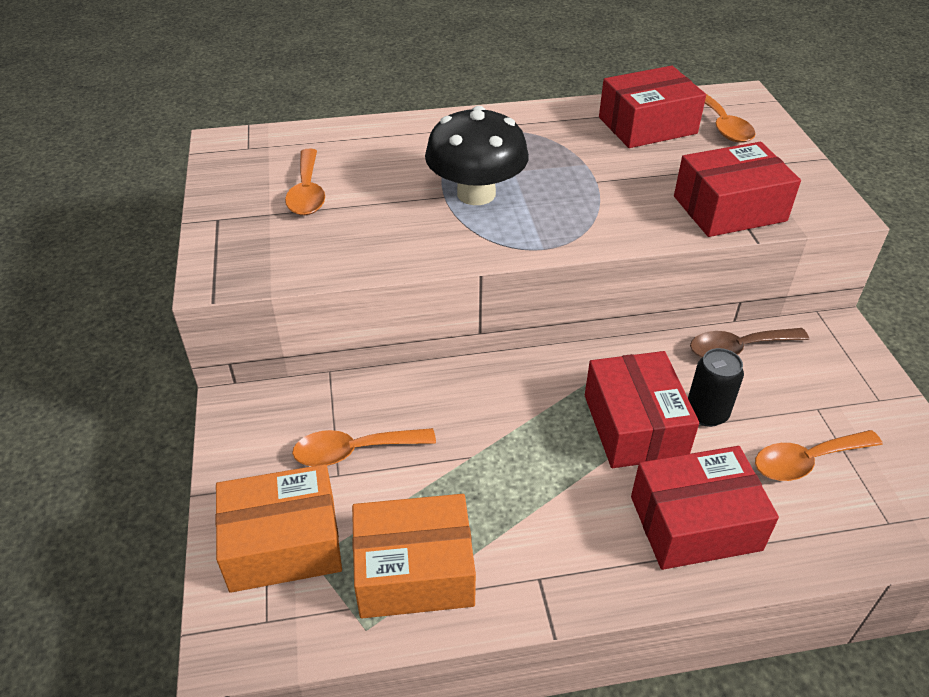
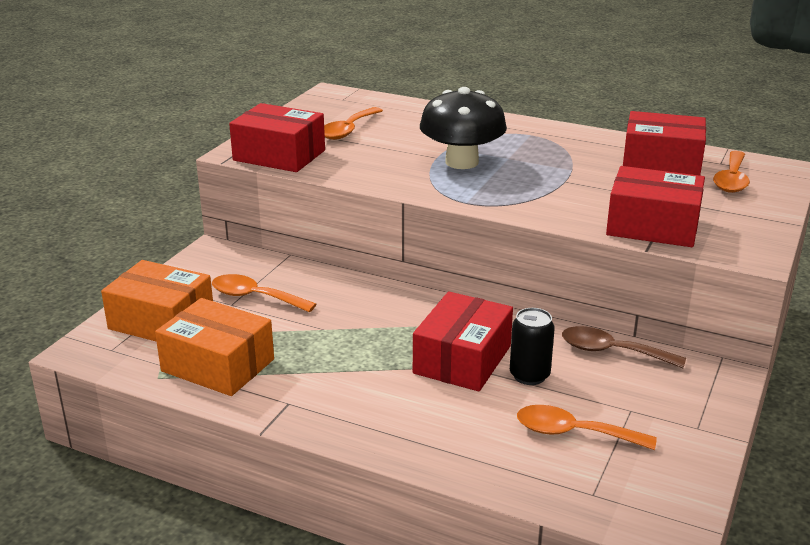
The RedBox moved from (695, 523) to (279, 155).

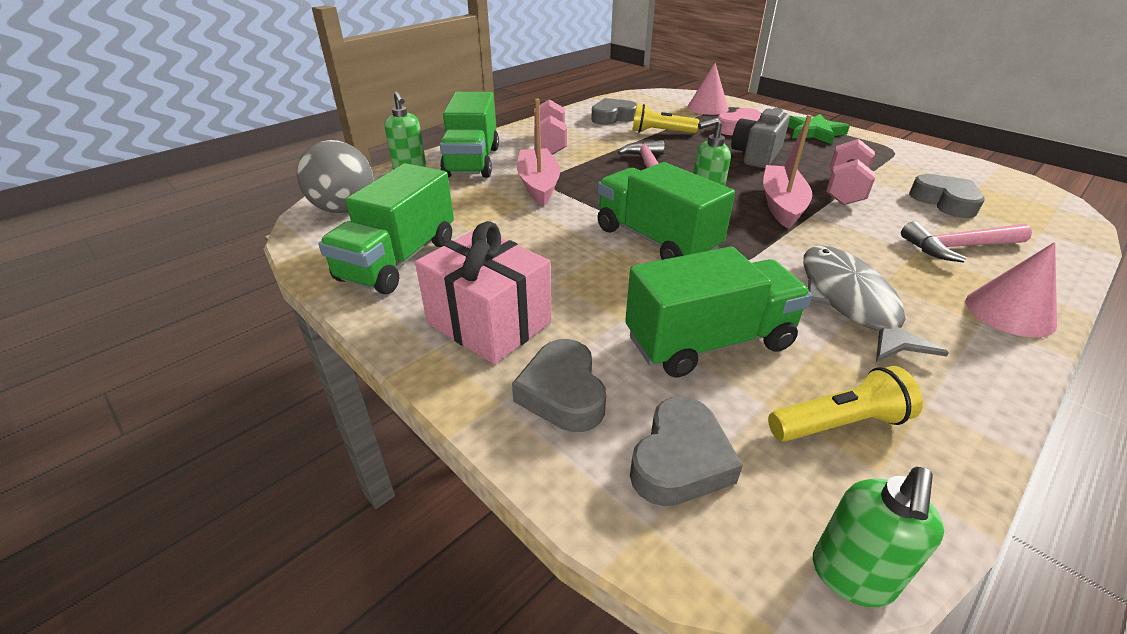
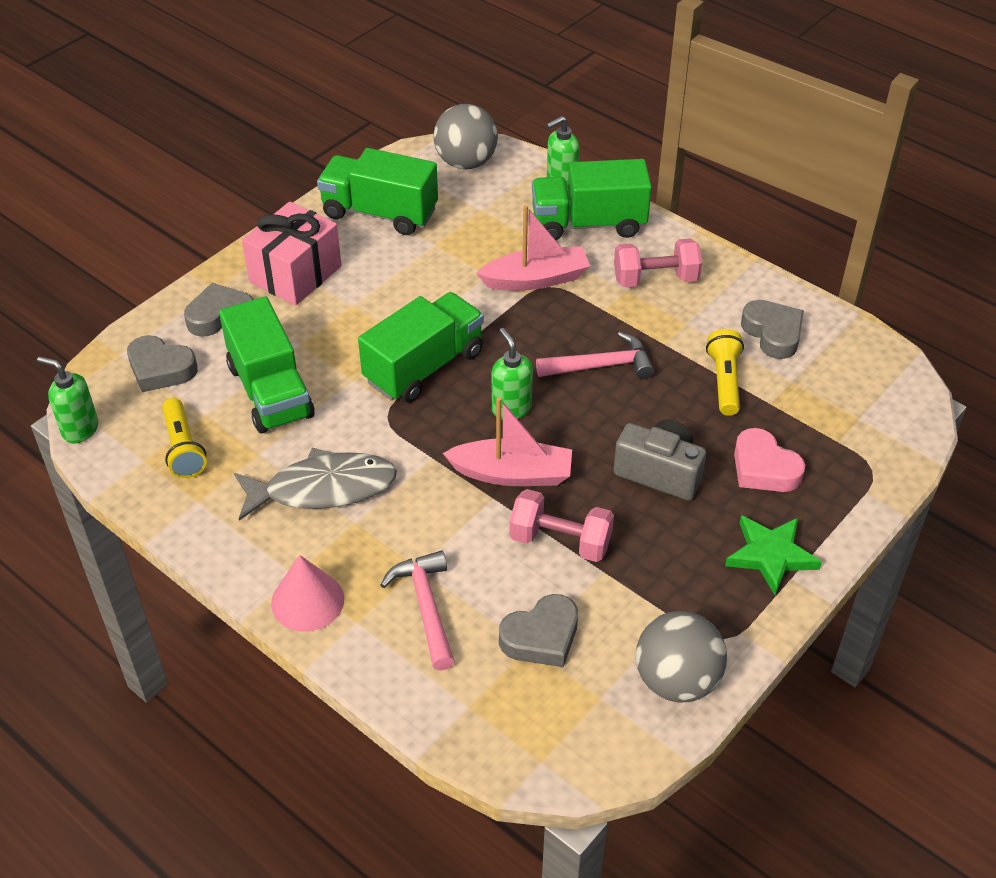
The PinkCone at (707, 108) disappeared.
The GreyBall at (676, 680) appeared.

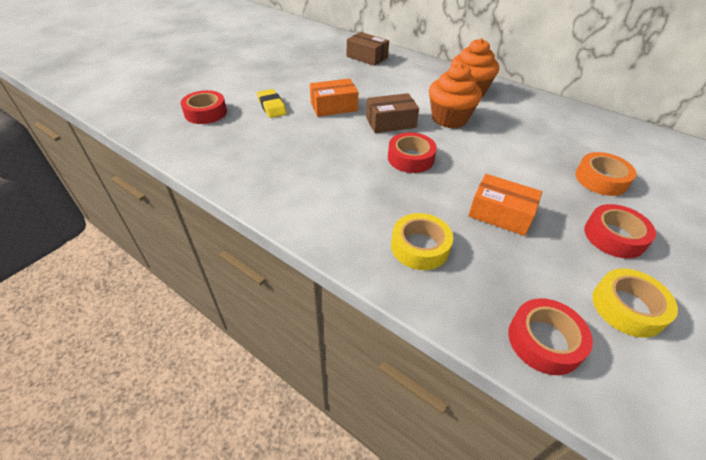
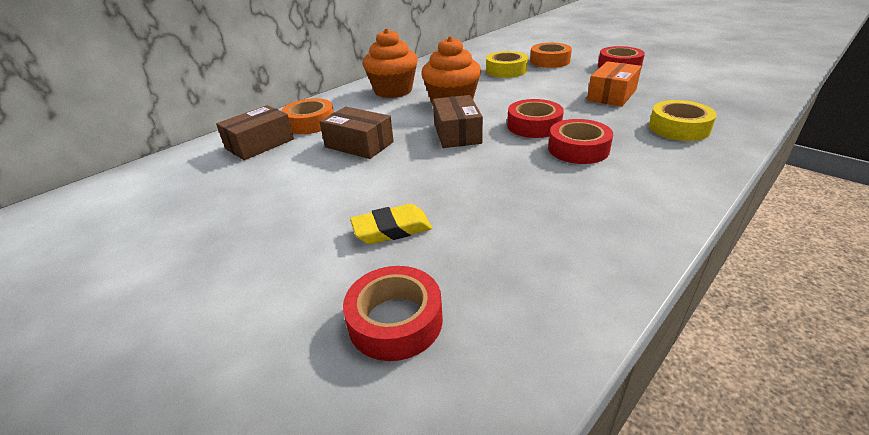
The OrangeBox at (334, 106) disappeared.
The RedTape moved from (544, 341) to (578, 149).
The YellowTape moved from (627, 307) to (506, 70).
The OrangeTape at (310, 123) appeared.
The BrownBox at (359, 144) appeared.

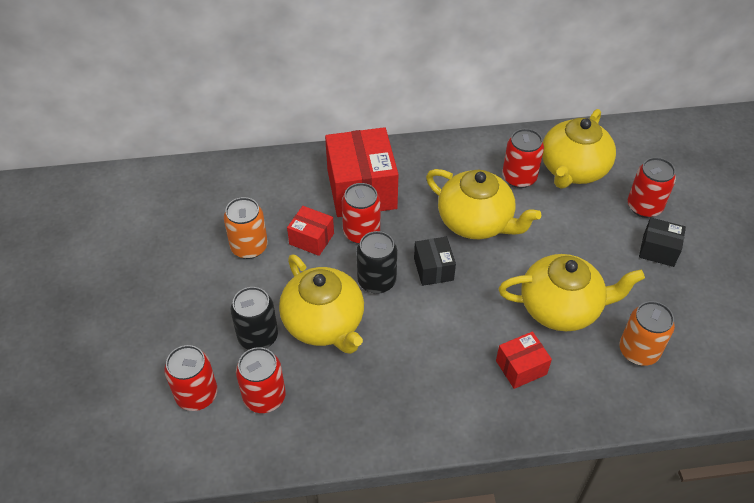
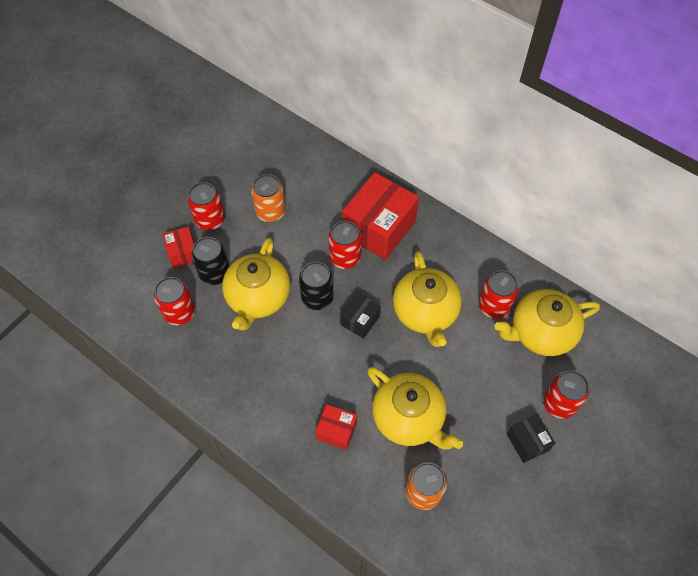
The RedCan moved from (197, 395) to (210, 220).
The RedBox moved from (311, 239) to (183, 253).

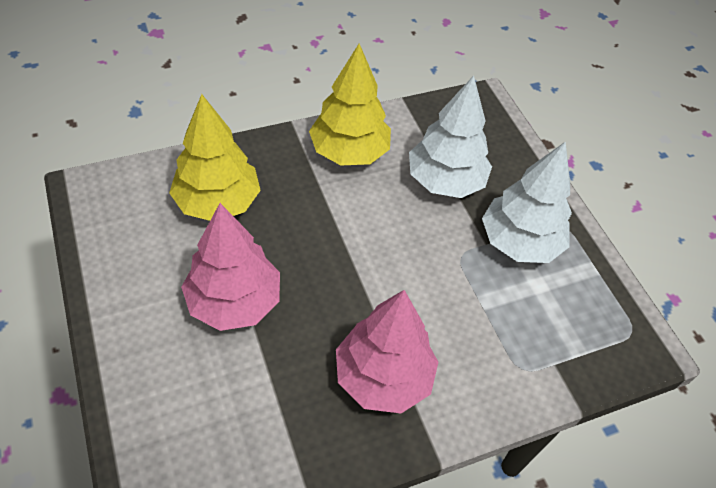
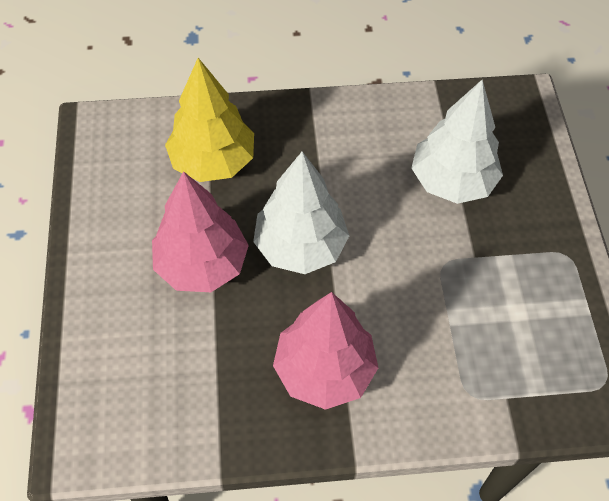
The YellowTree at (349, 152) disappeared.
The WhiteTree moved from (519, 242) to (300, 246).

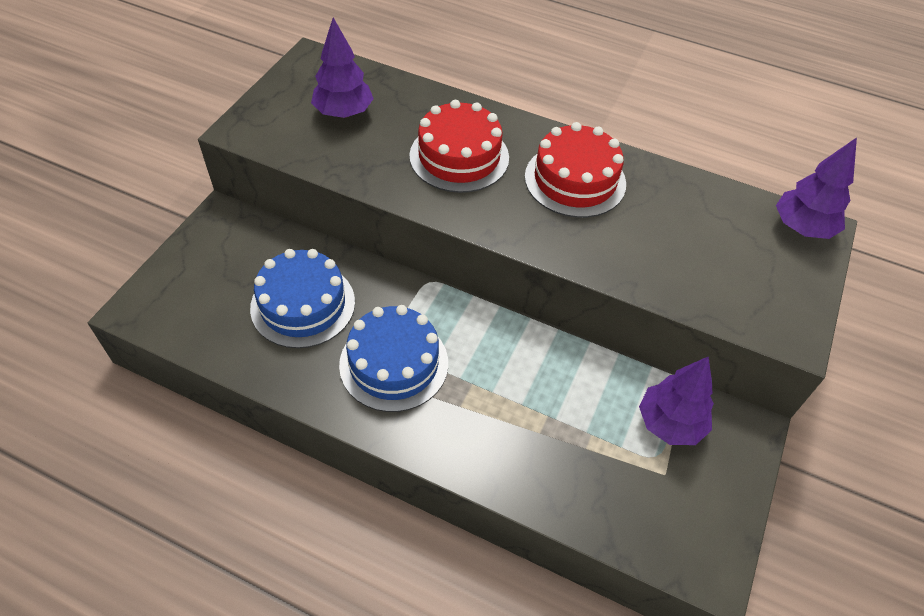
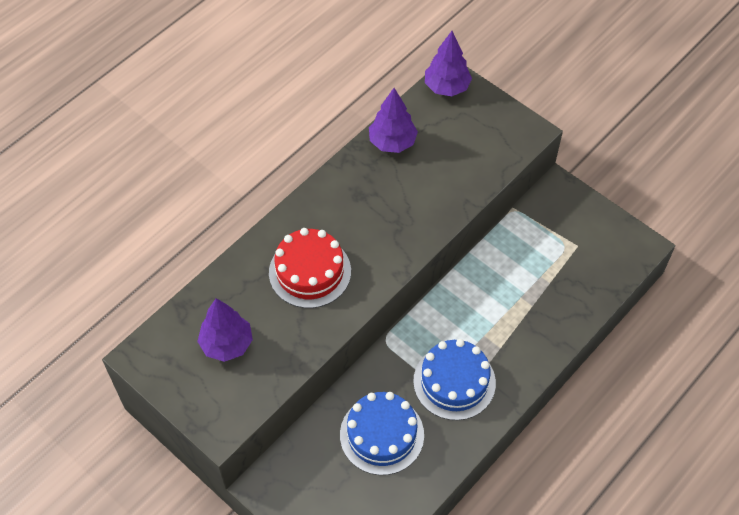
The RedCake at (575, 180) disappeared.
The PurpleTree moved from (670, 423) to (392, 142).

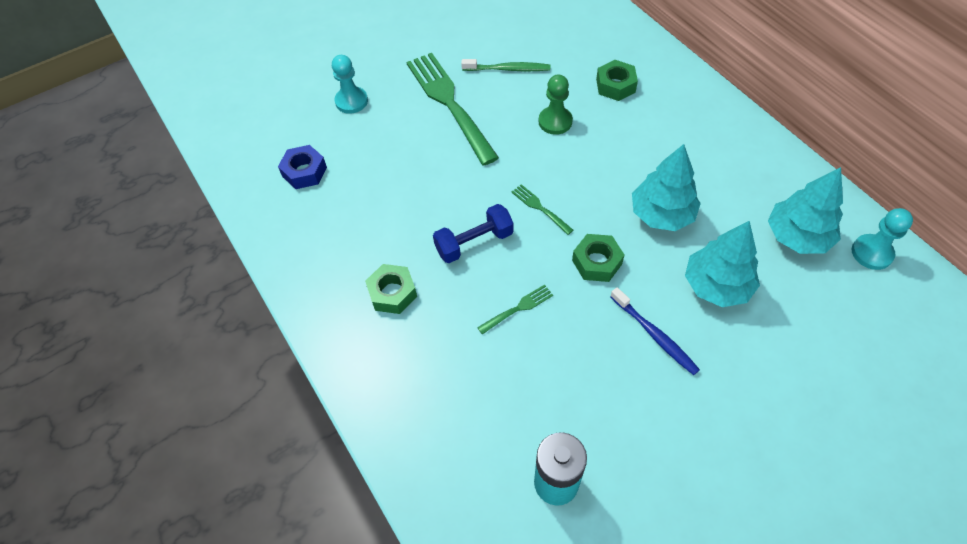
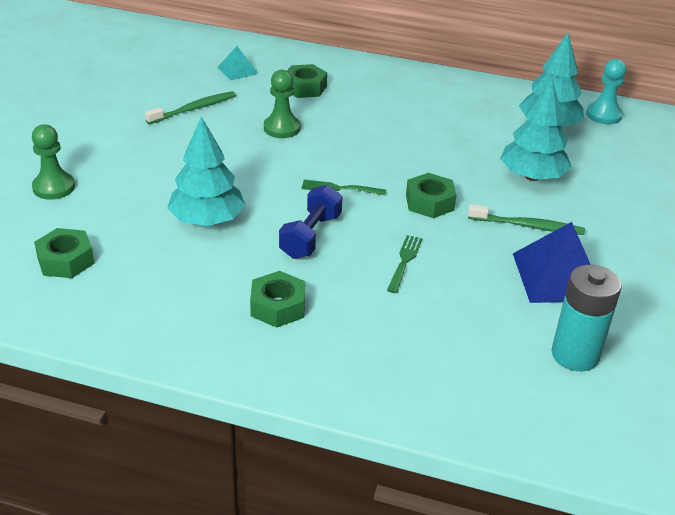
The BlueNut at (304, 172) became the GreenNut at (66, 260).
The TurquoisePawn at (351, 101) became the GreenPawn at (54, 187).
The GreenFork at (450, 104) disappeared.
The BlueToothbrush at (654, 335) became the GreenToothbrush at (527, 226).
The TurquoiseTree moved from (661, 214) to (207, 220).
The TurquoisePyramid at (237, 70) appeared.
The BluePyramid at (558, 276) appeared.

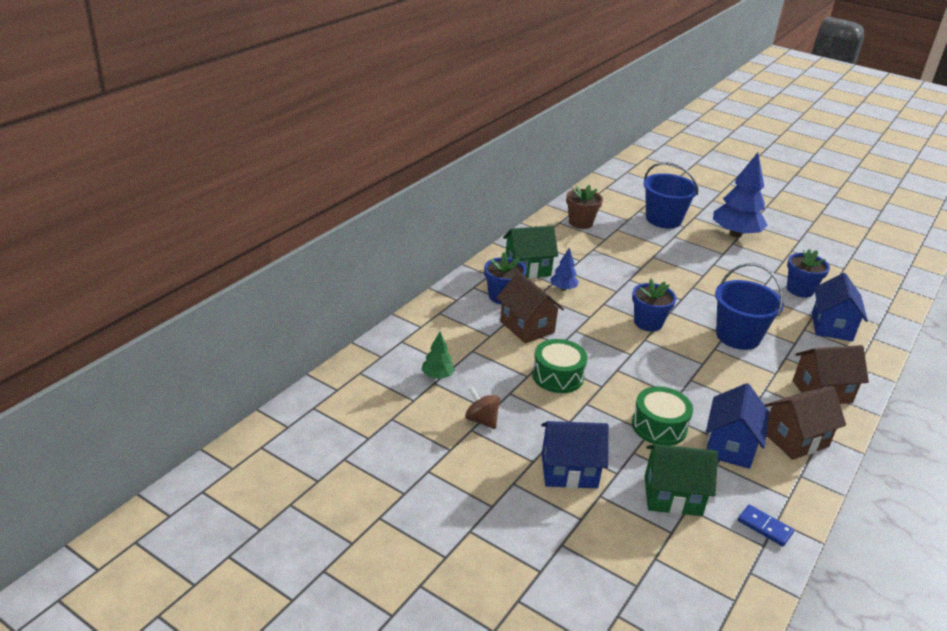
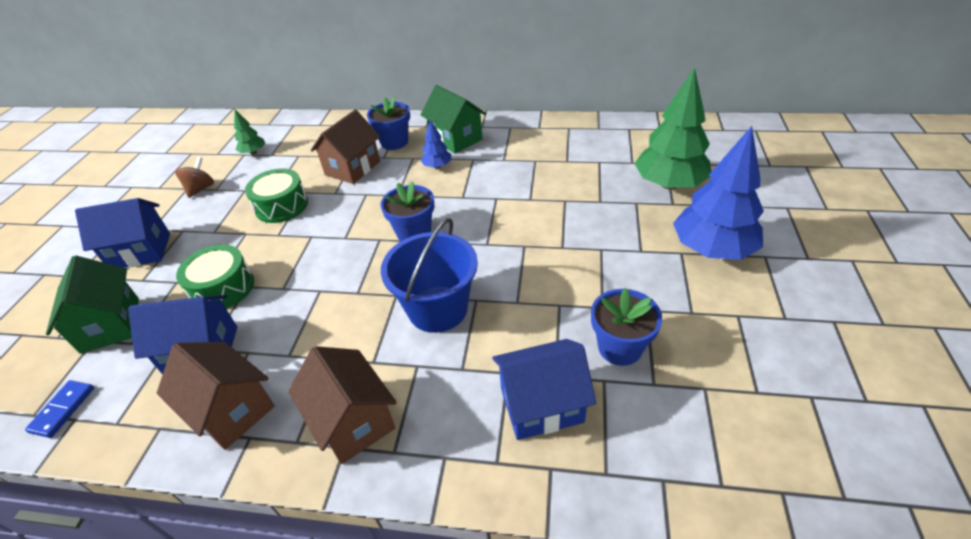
The BlueHouse at (569, 471) turned 75 degrees counterclockwise.
The BrownFlowerPot at (580, 223) disappeared.
The BlueBucket at (663, 219) was replaced by the GreenTree at (669, 184).

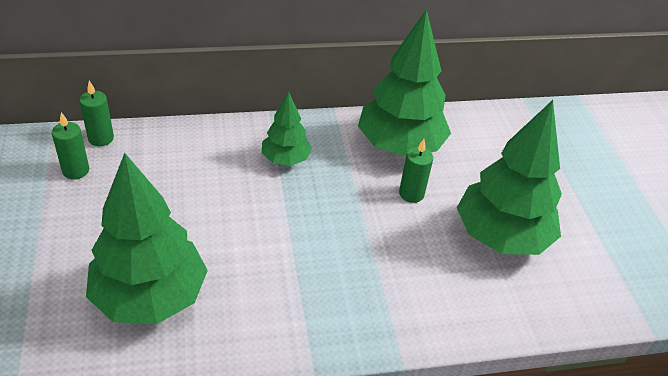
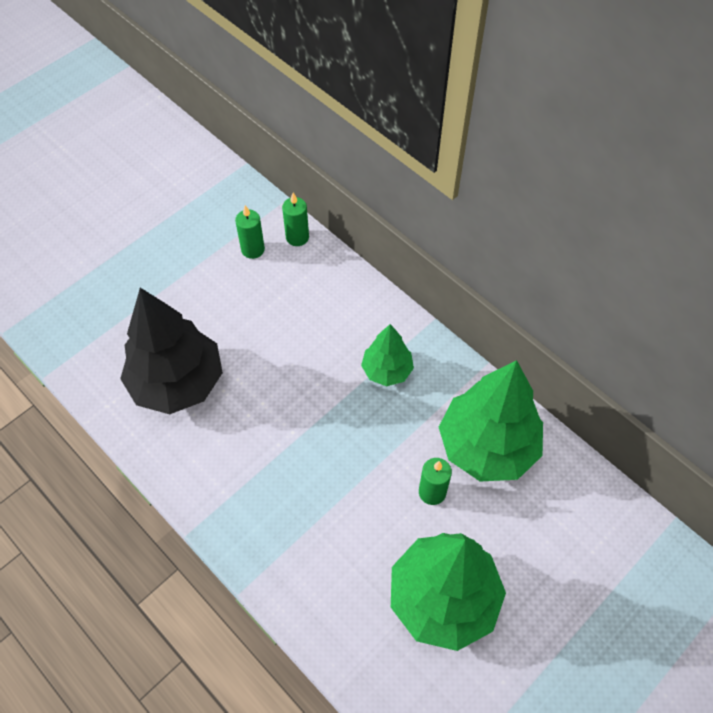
The GreenTree at (150, 297) became the BlackTree at (177, 382).

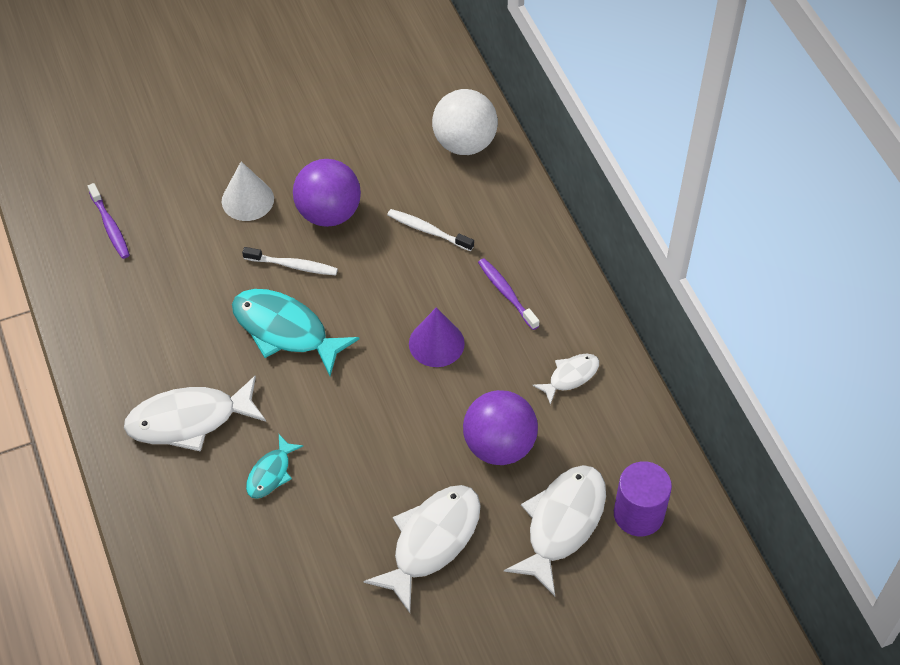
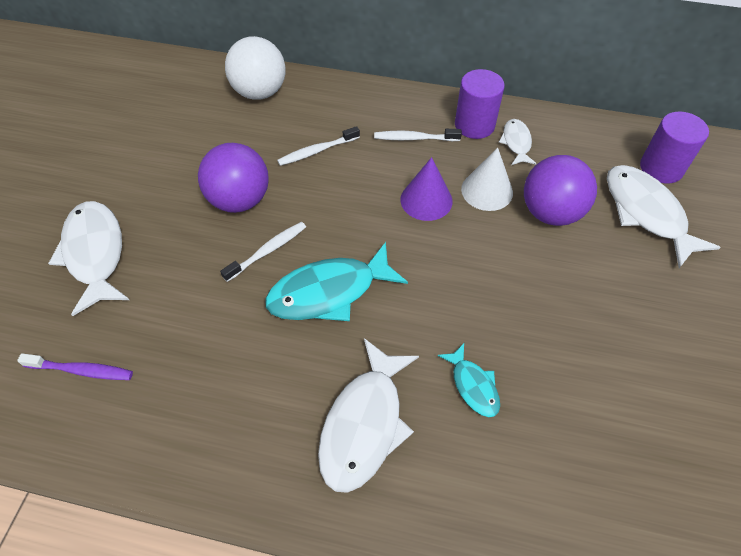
The WhiteCone moved from (247, 200) to (487, 190).
The WhiteFish moved from (431, 542) to (95, 254).
The PurpleToothbrush at (506, 293) became the WhiteToothbrush at (414, 138).
The PurpleCylinder at (474, 125) appeared.

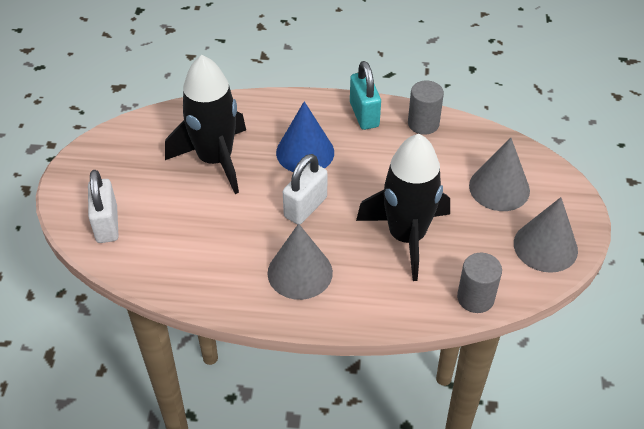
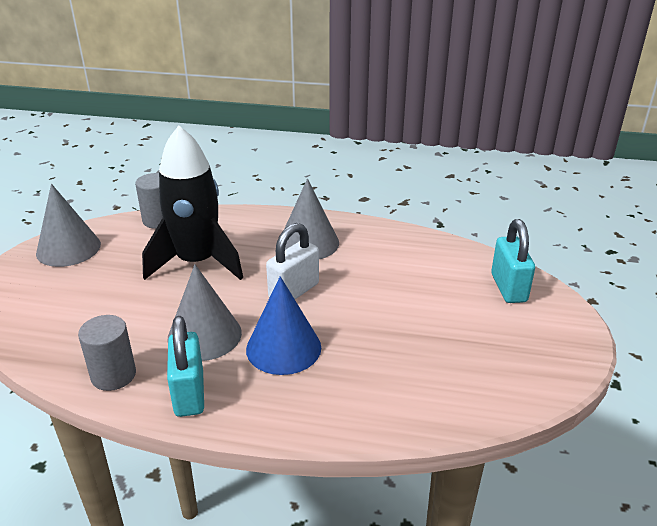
The WhitePadlock at (107, 224) became the TurquoisePadlock at (508, 288).
The BlackRocket at (215, 159) disappeared.
The GreyCone moved from (499, 188) to (204, 335).

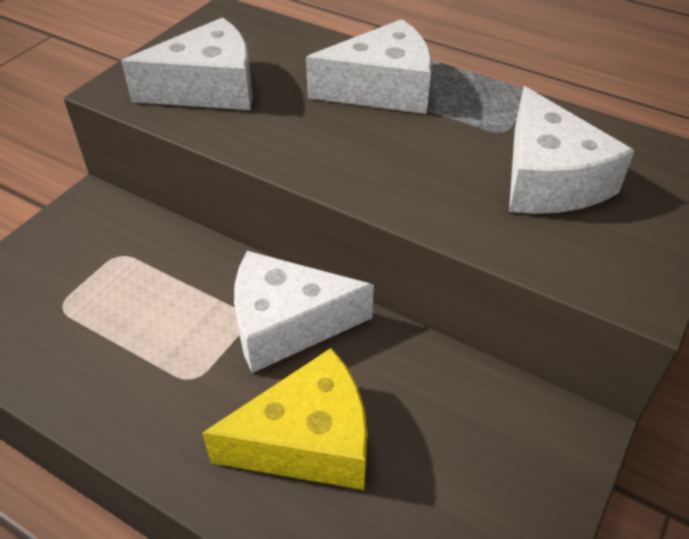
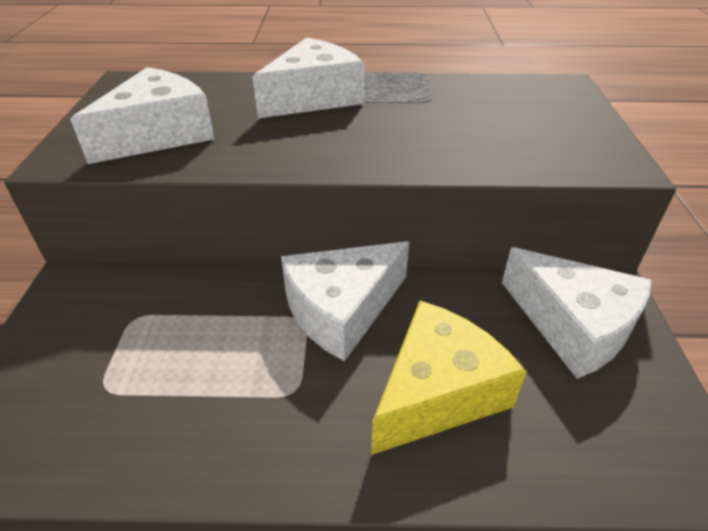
The WhiteCheese moved from (549, 179) to (573, 325).

